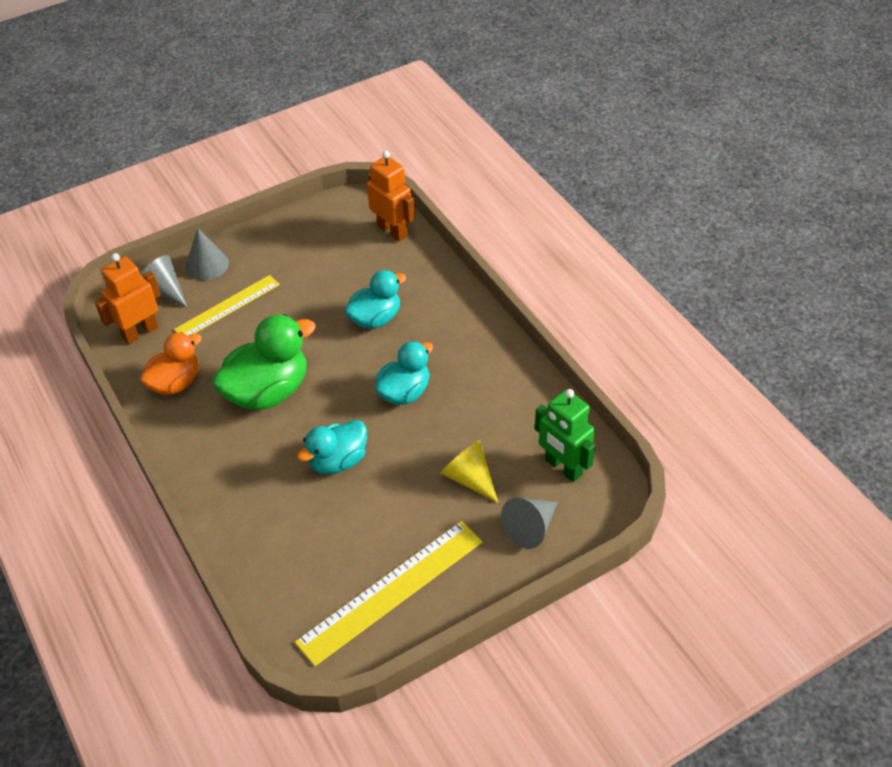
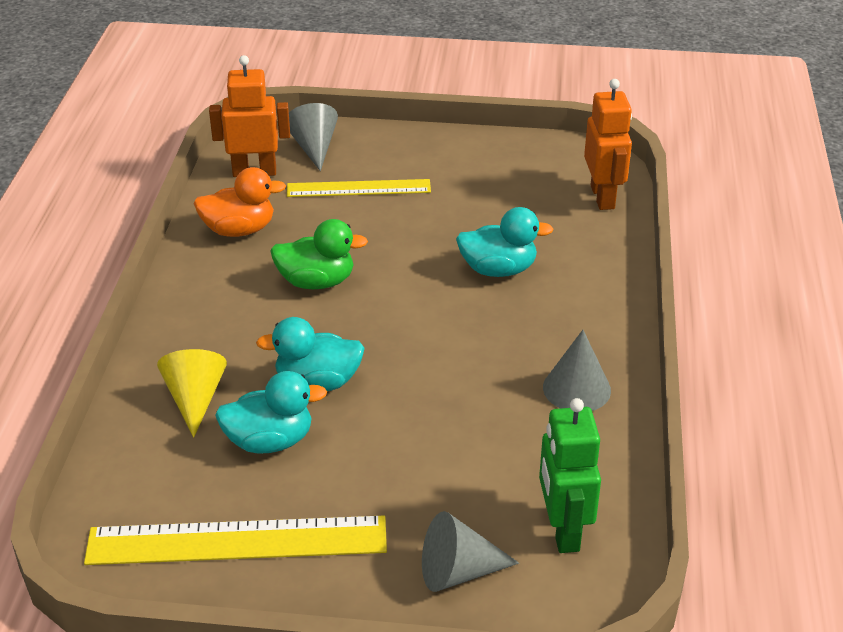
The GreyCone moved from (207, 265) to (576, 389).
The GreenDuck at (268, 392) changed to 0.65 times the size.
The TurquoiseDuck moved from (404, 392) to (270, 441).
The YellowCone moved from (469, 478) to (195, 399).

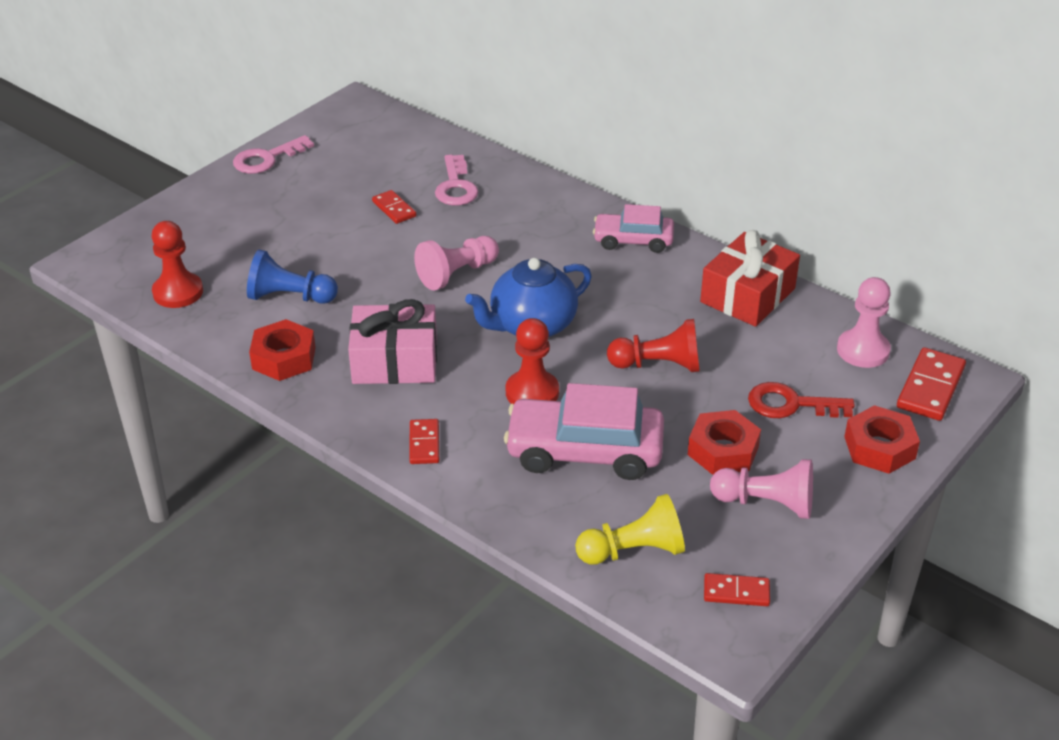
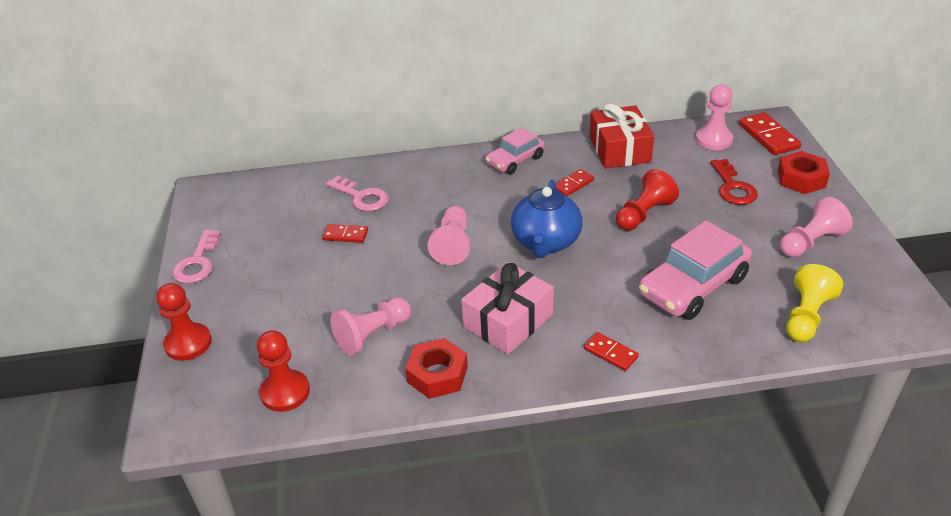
The BluePawn at (290, 297) became the PinkPawn at (372, 335).
The RedPawn moved from (532, 392) to (188, 343).
The RedNut at (723, 451) disappeared.
The RedDomino moved from (736, 592) to (573, 184).
The RedKey at (791, 404) turned 60 degrees counterclockwise.

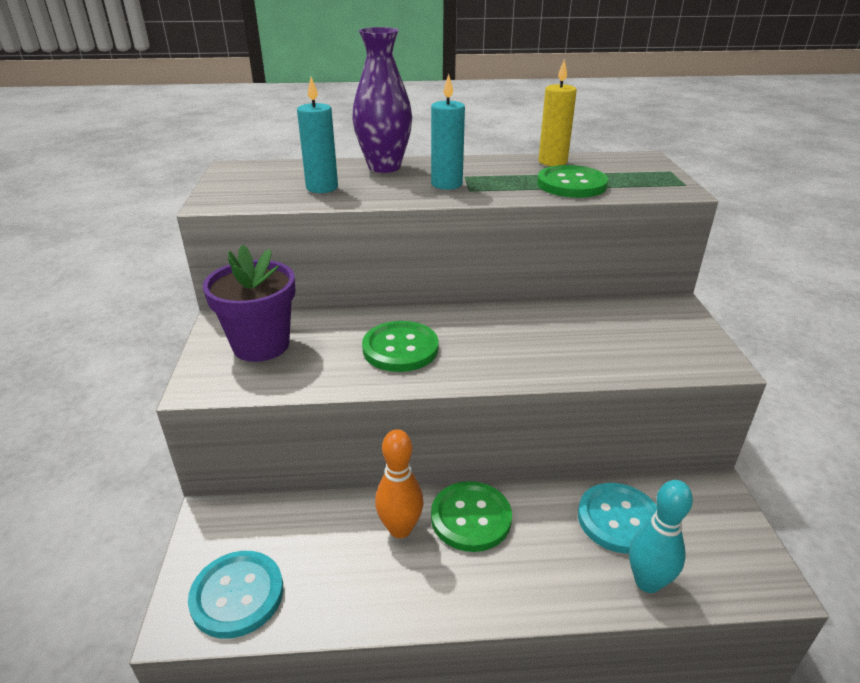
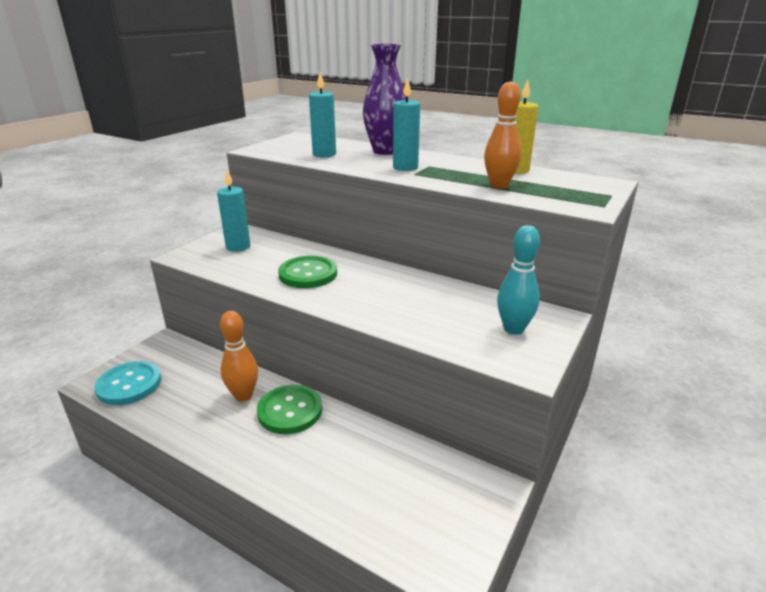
The PurpleFlowerPot at (261, 345) was replaced by the TurquoiseCandle at (238, 247).
The GreenButton at (571, 184) was replaced by the OrangeBowlingPin at (499, 186).
The TurquoiseButton at (618, 519) disappeared.
The TurquoiseBowlingPin moved from (647, 582) to (513, 329).

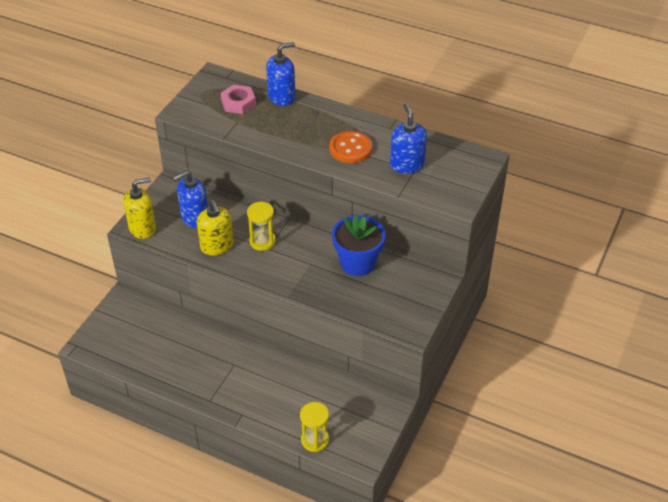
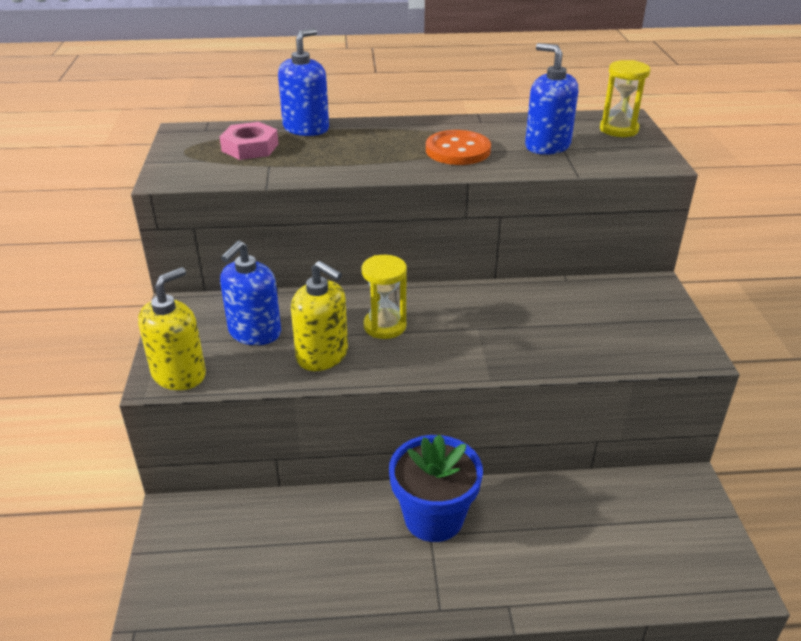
The YellowHourglass moved from (315, 440) to (618, 129).
The BlueFlowerPot moved from (358, 263) to (433, 517).

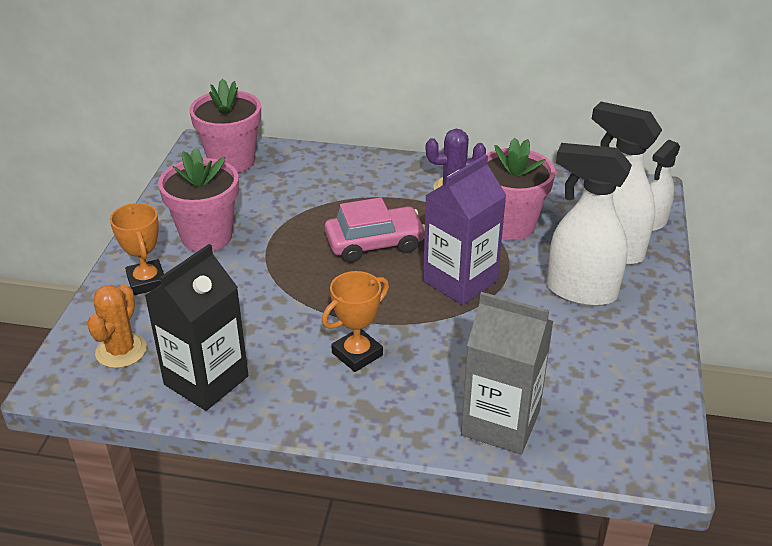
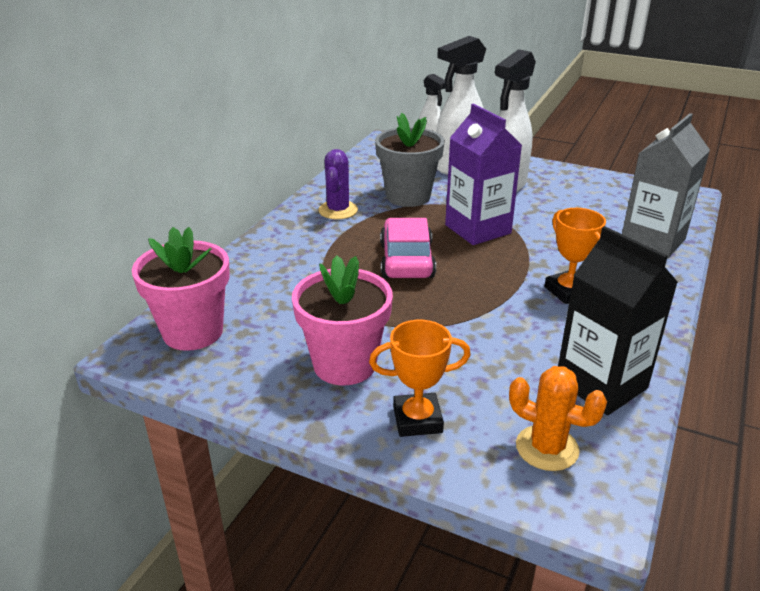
The PinkFlowerPot at (510, 225) became the GreyFlowerPot at (408, 196).

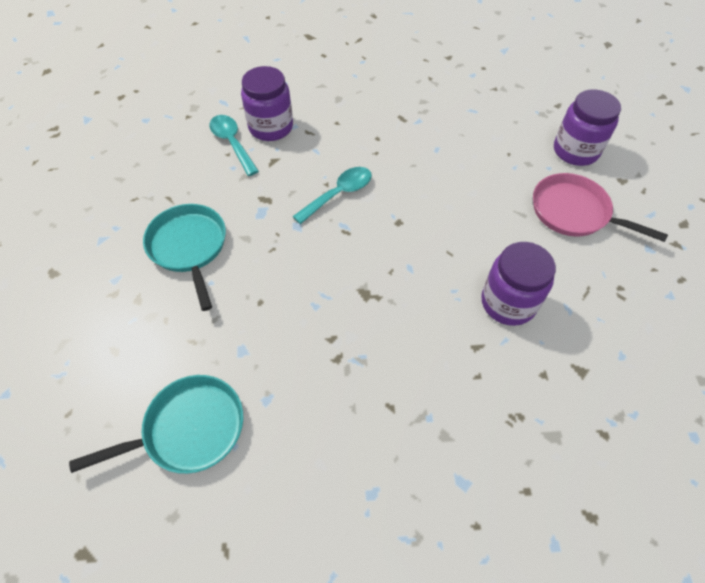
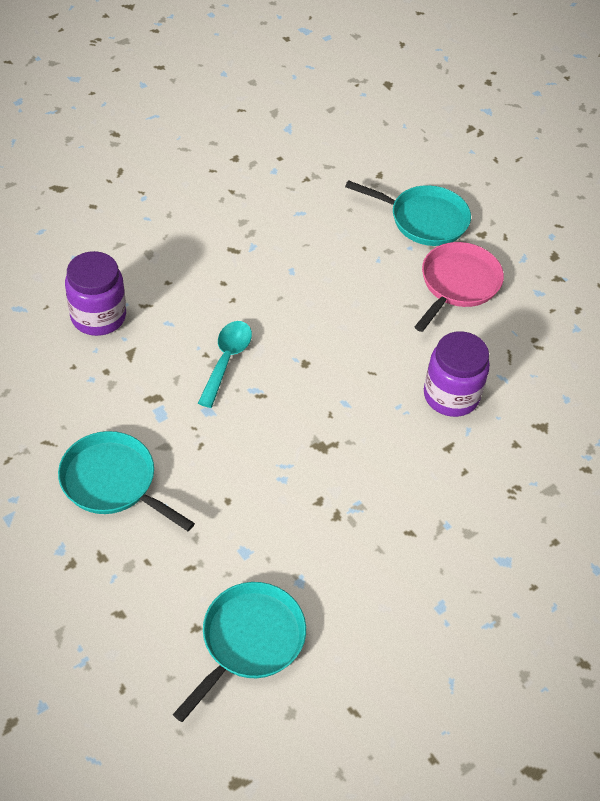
The TurquoiseSpoon at (232, 143) disappeared.
The PinkPan at (574, 212) turned 120 degrees clockwise.
The PurpleJar at (575, 151) was replaced by the TurquoisePan at (424, 219).

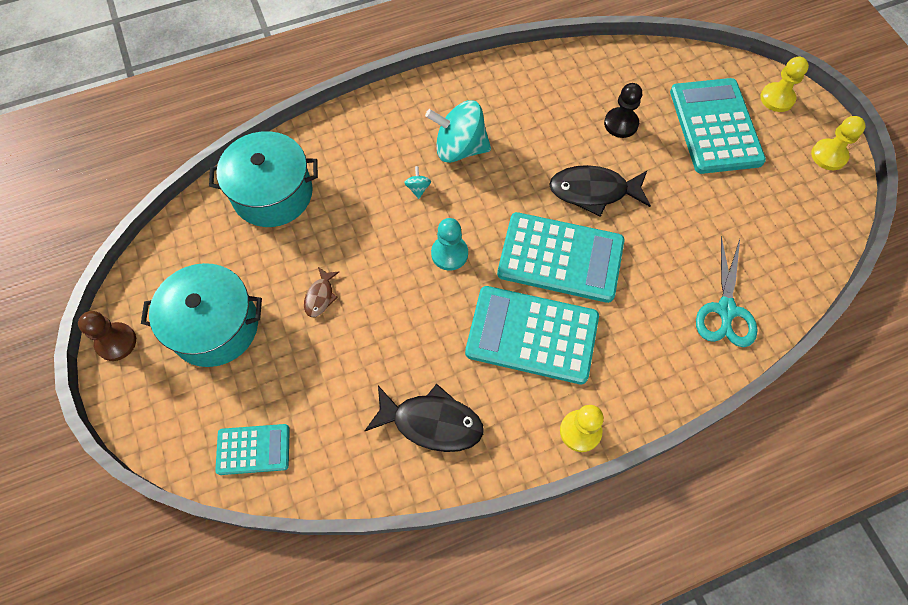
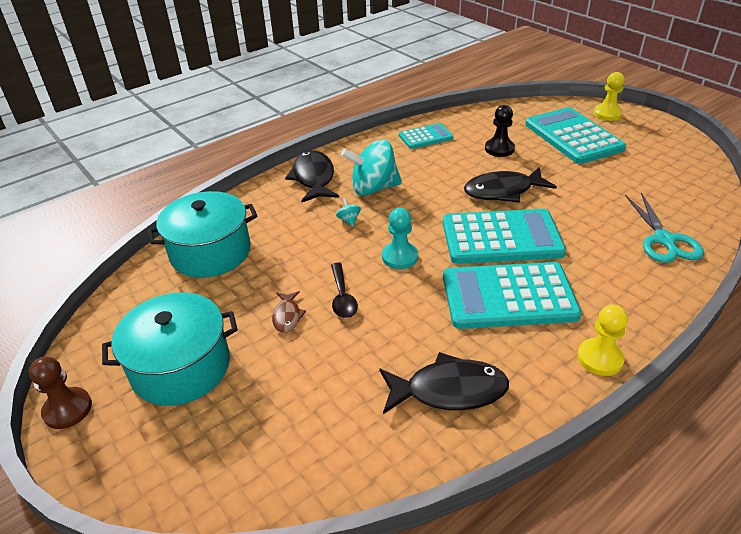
The TurquoiseCalculator moved from (253, 449) to (425, 137).
The YellowPawn at (828, 156) disappeared.
The BlackFish at (313, 178) appeared.
The BlackSpoon at (342, 297) appeared.

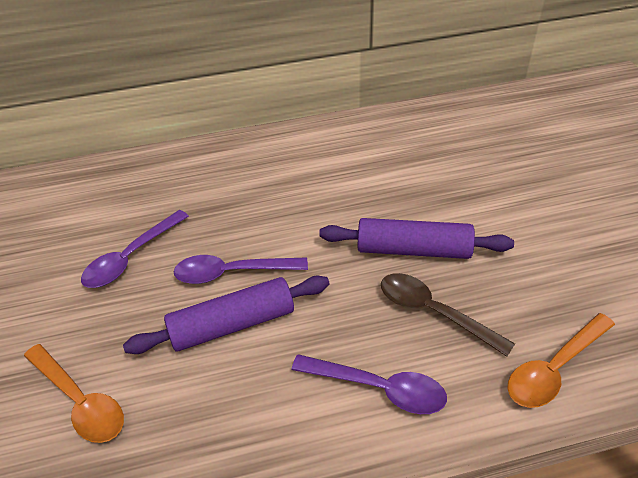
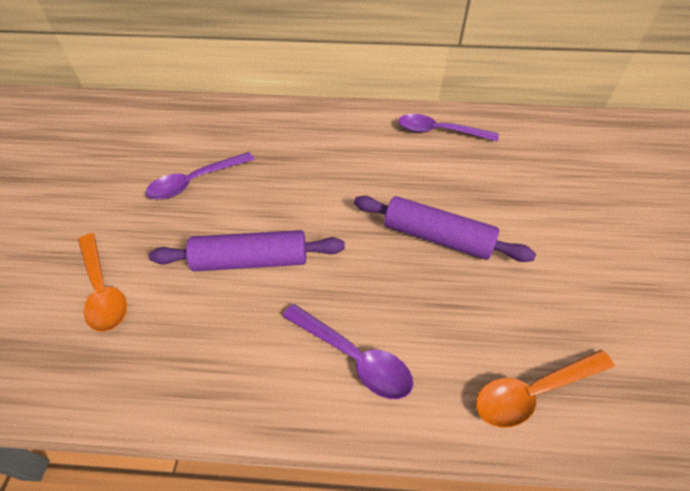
The PurpleSpoon moved from (232, 273) to (439, 132).
The BrownSpoon at (433, 312) disappeared.

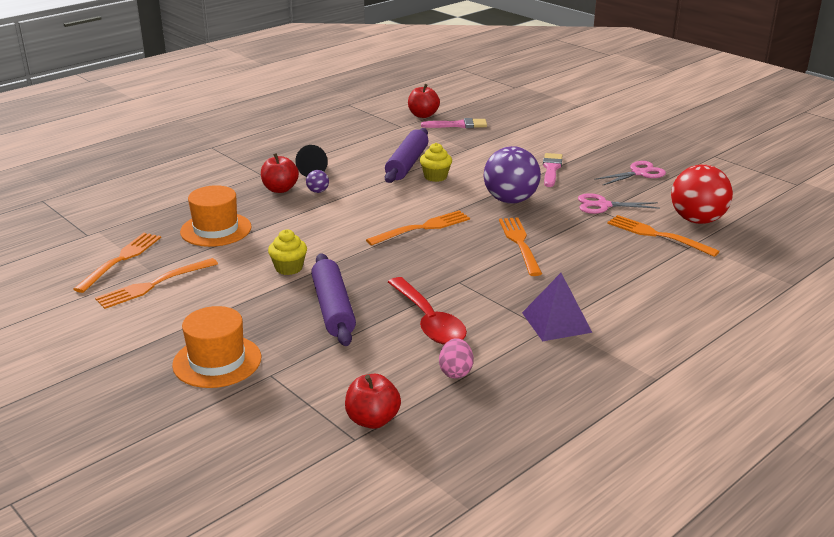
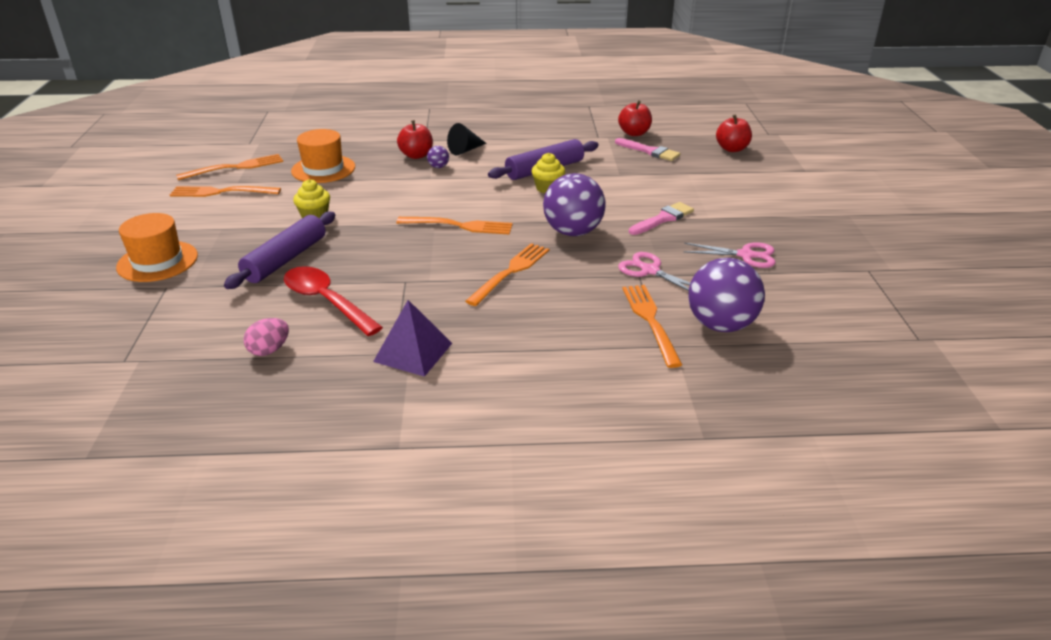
The RedApple moved from (372, 420) to (732, 149).
The RedSpoon at (429, 321) turned 120 degrees clockwise.
The RedBall at (697, 220) became the PurpleBall at (720, 325).

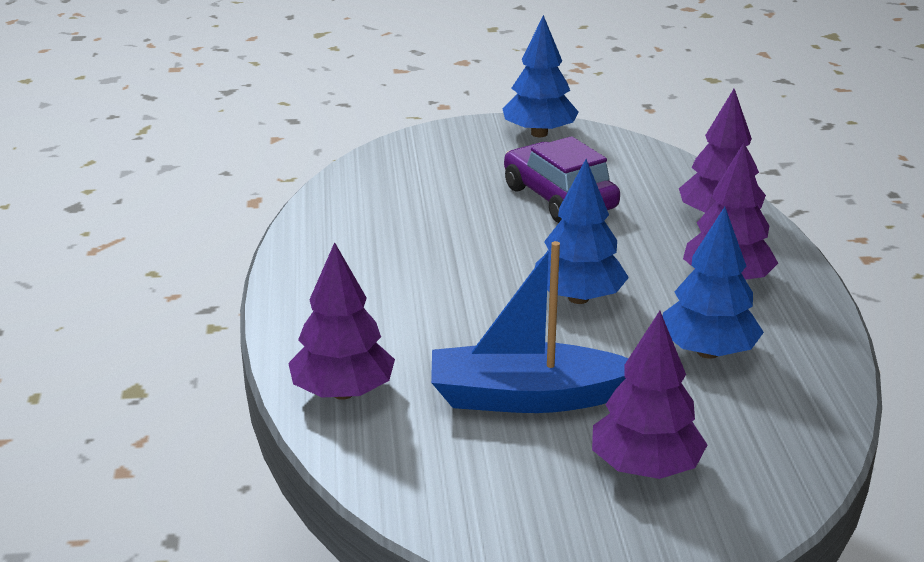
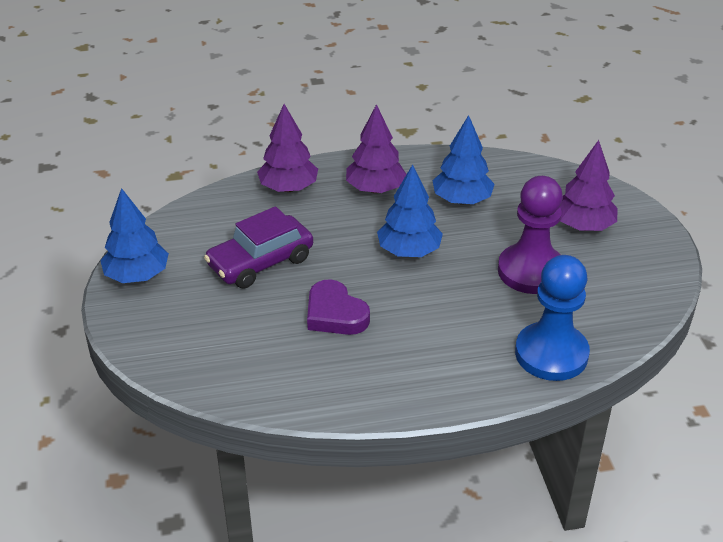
The PurpleTree at (343, 392) was replaced by the BluePawn at (551, 354).
The BlueBoat at (526, 397) was replaced by the PurplePawn at (531, 271).
The PurpleHeart at (335, 314) appeared.

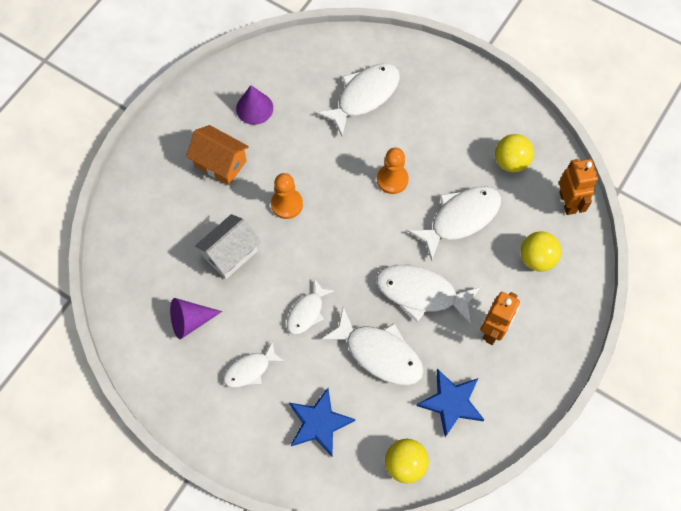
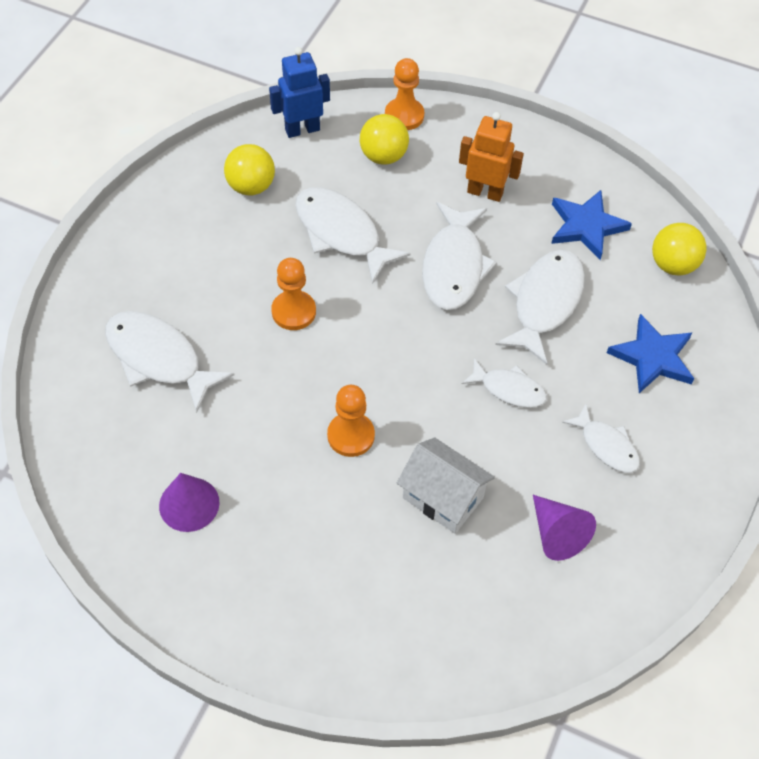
The OrangeHouse at (220, 163) disappeared.
The OrangeRobot at (568, 202) became the BlueRobot at (302, 129).
The OrangePawn at (404, 115) appeared.

